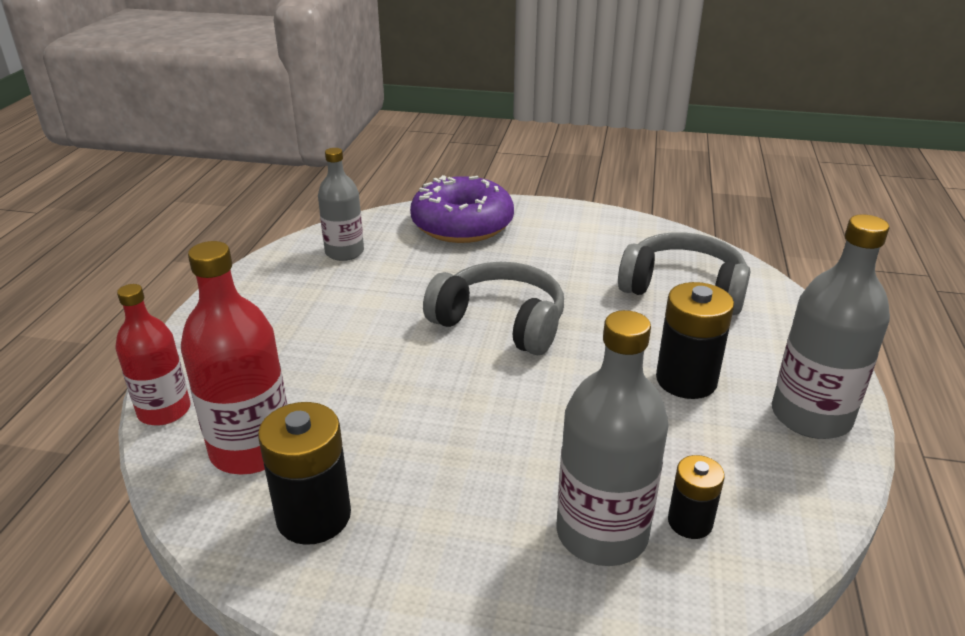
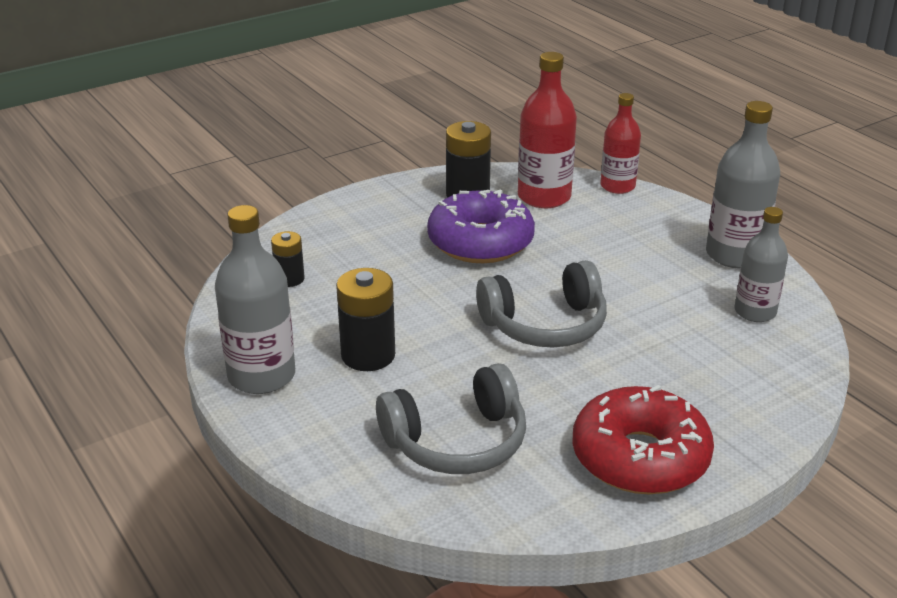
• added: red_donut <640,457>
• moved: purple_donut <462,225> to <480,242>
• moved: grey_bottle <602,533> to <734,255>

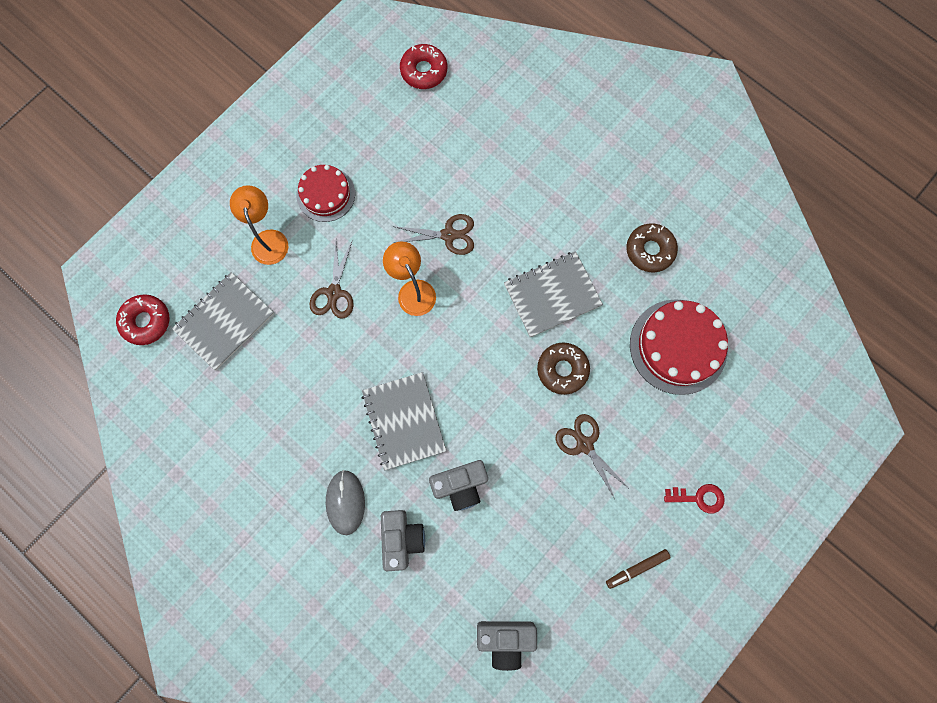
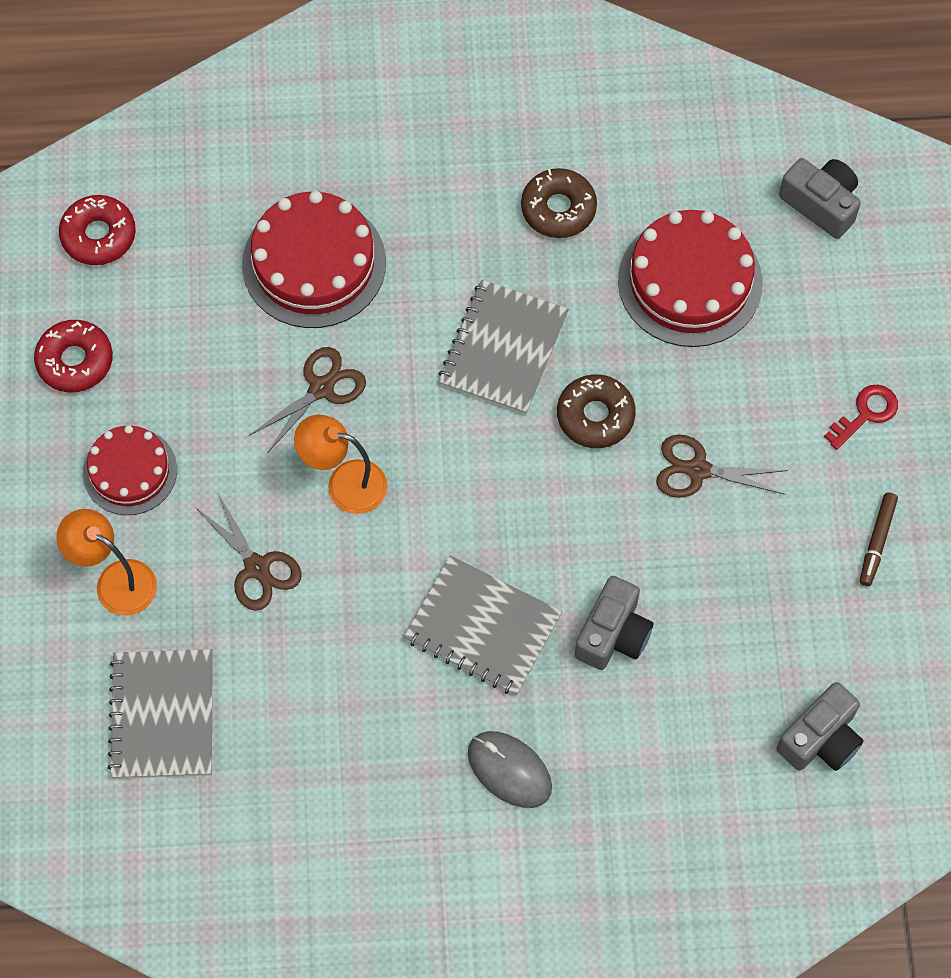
• added: red_cake <314,263>
• moved: red_donut <146,321> to <75,361>
• moved: grey_camera <402,538> to <821,204>

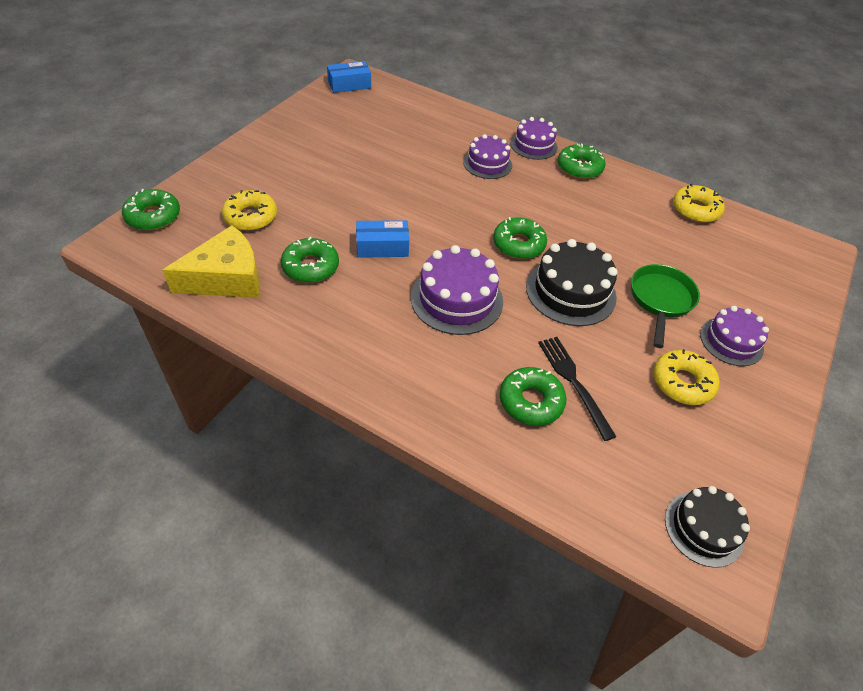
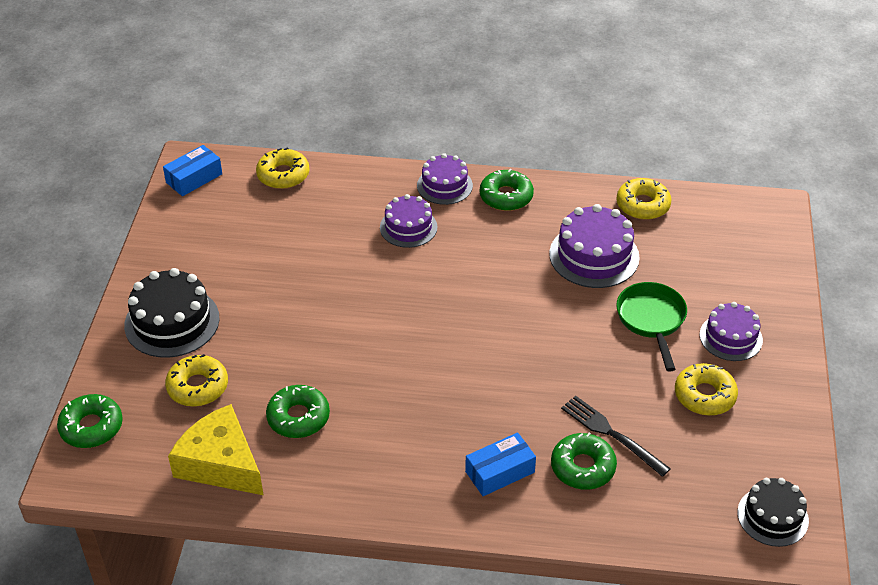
• removed: green_donut <518,244>
• added: yellow_donut <283,175>
• moved: blue_box <382,247> to <500,472>
• moved: purple_cake <456,299> to <594,255>
• moved: black_cake <570,291> to <172,322>
• turned: yellow_cheese <226,278> = <221,463> 90 degrees counterclockwise

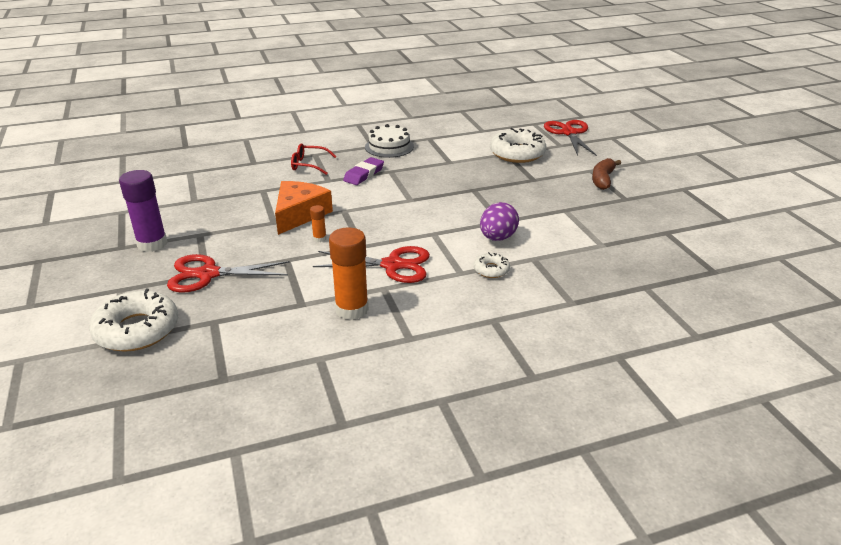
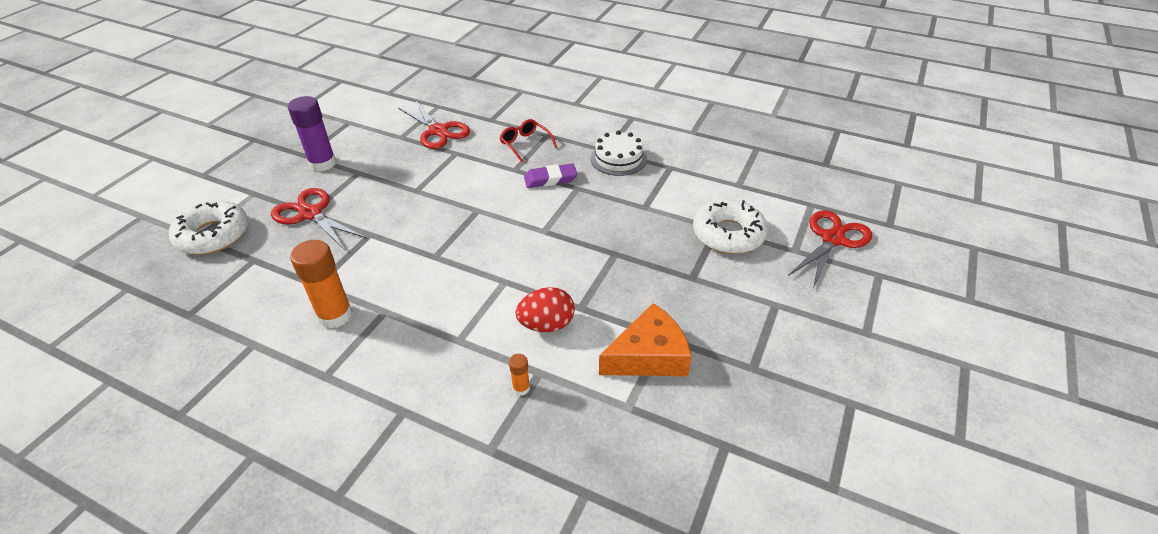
• removed: white_donut <491,270>
• removed: brown_banana <603,180>
• moved: orange_cheese <299,214> to <649,356>
• moved: orange_glue_stick <319,238> to <521,388>
• moved: red_scissors <392,265> to <438,131>
• recoloured: purple_egg <497,238> to red_egg <546,325>

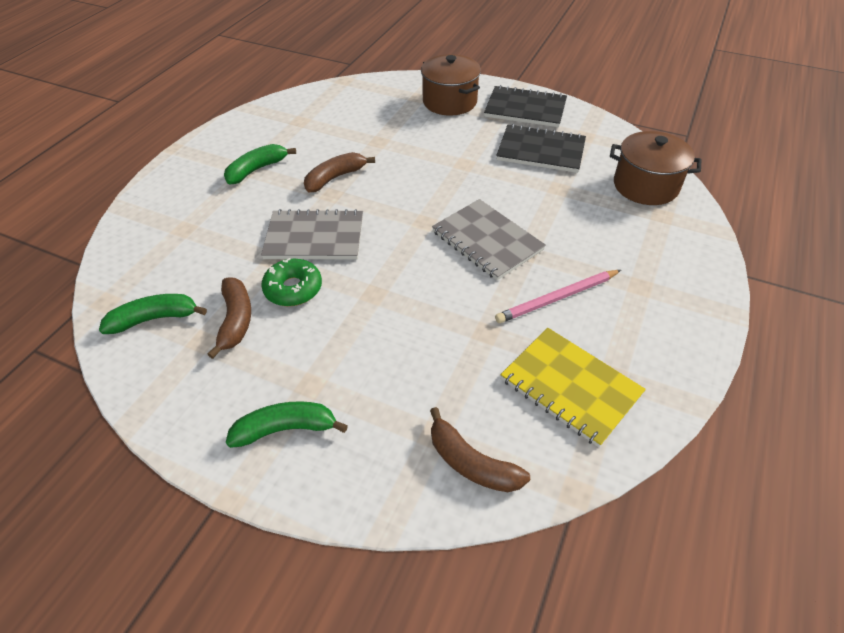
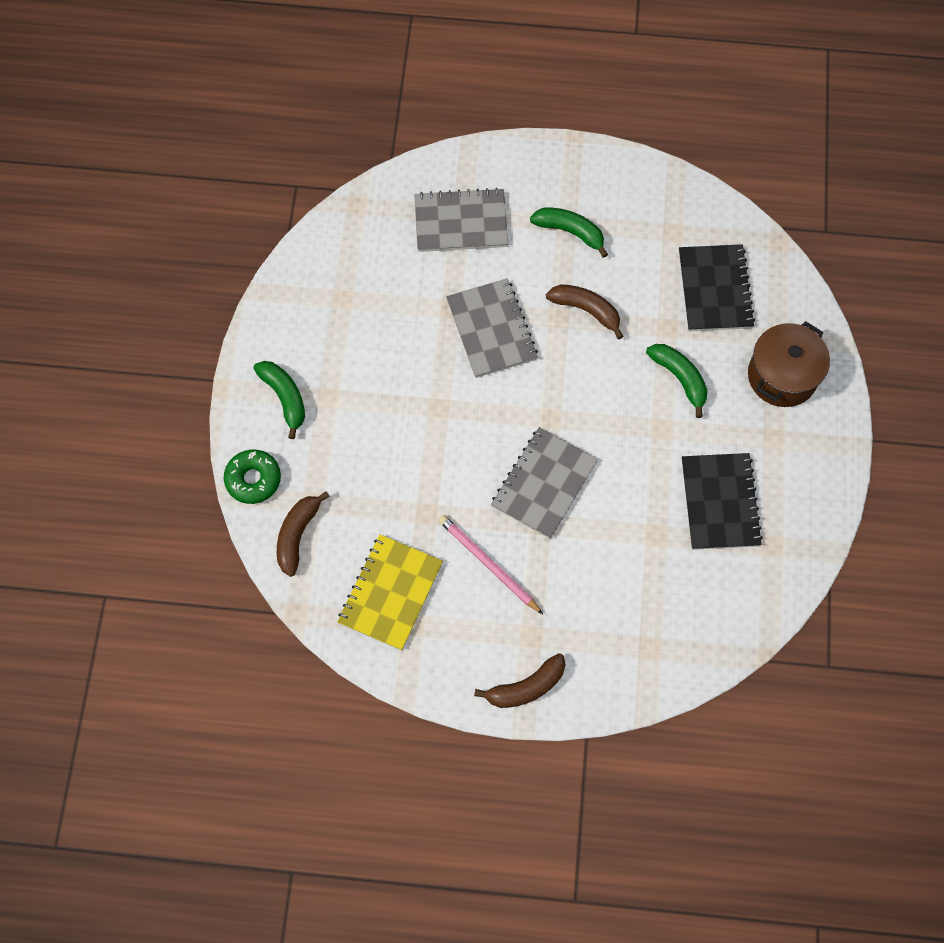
• removed: brown_pot <645,186>
• added: grey_notebook <461,222>
• moved: green_banana <154,319> to <679,378>
• moved: brown_banana <236,320> to <526,687>
• moved: green_donut <293,289> to <253,479>
• moved: black_notebook <525,109> to <714,289>

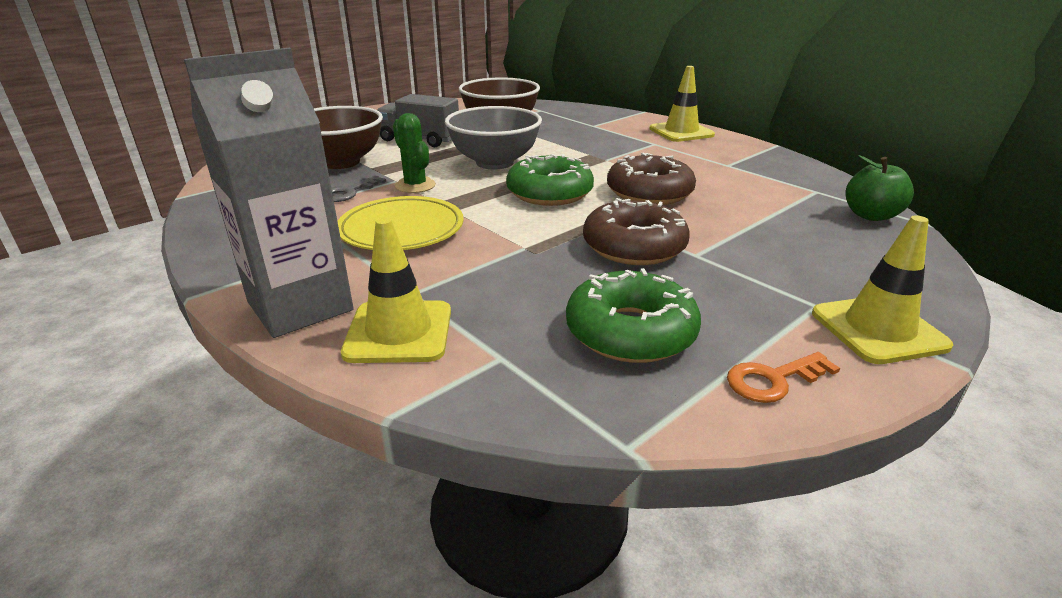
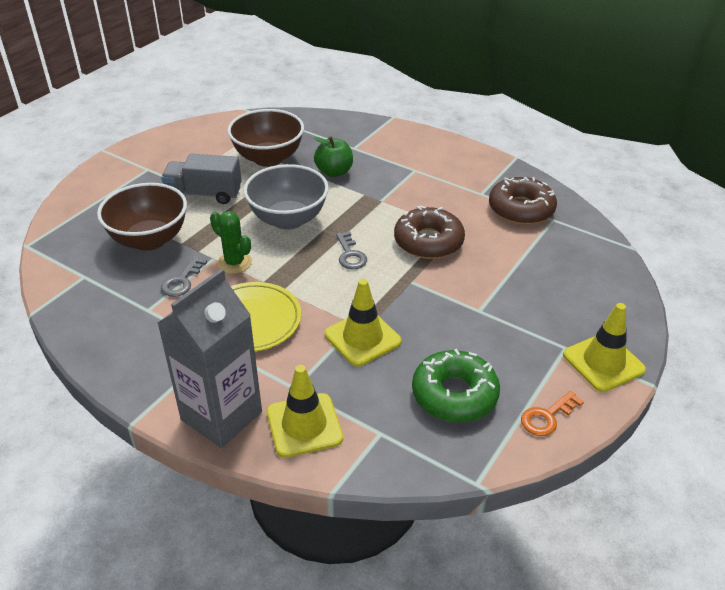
• moved: brown_donut <634,246> to <521,209>
• moved: yellow_traffic_cone <681,132> to <362,338>
• moved: green_apple <871,215> to <334,172>
• replaced: green_donut <549,193> to grey_key <350,255>

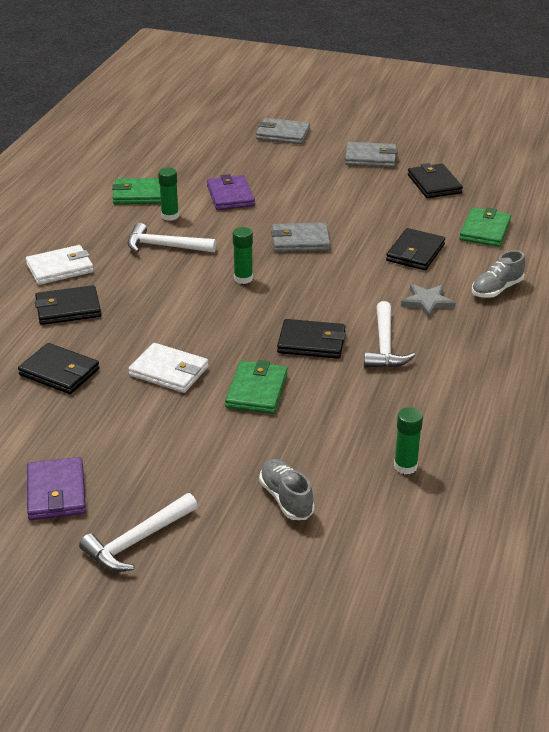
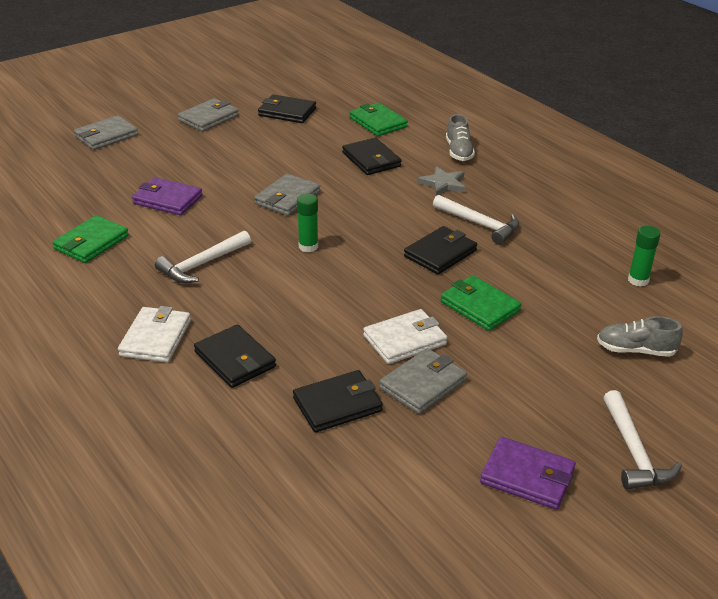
• removed: green_glue_stick <170,216>
• added: grey_wallet <423,384>
• turned: black_wallet <68,309> = <235,359> 60 degrees counterclockwise

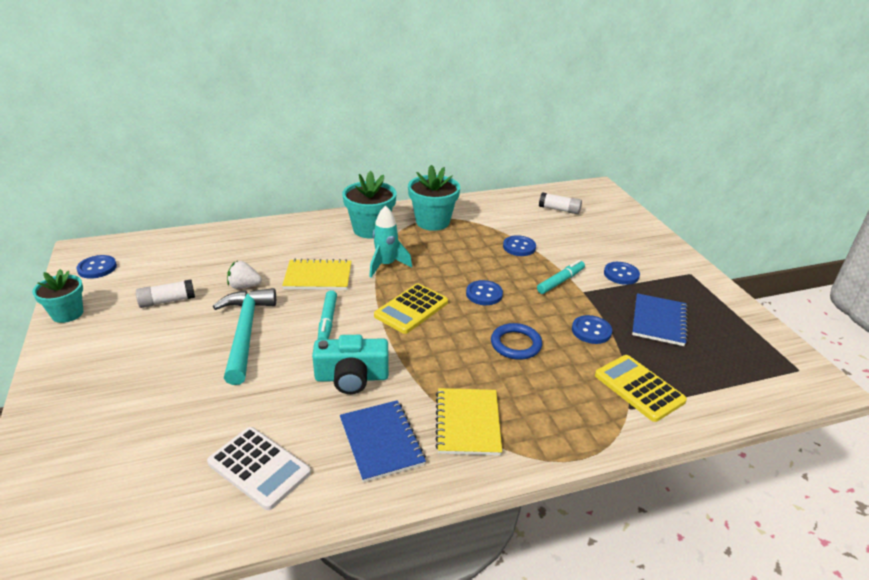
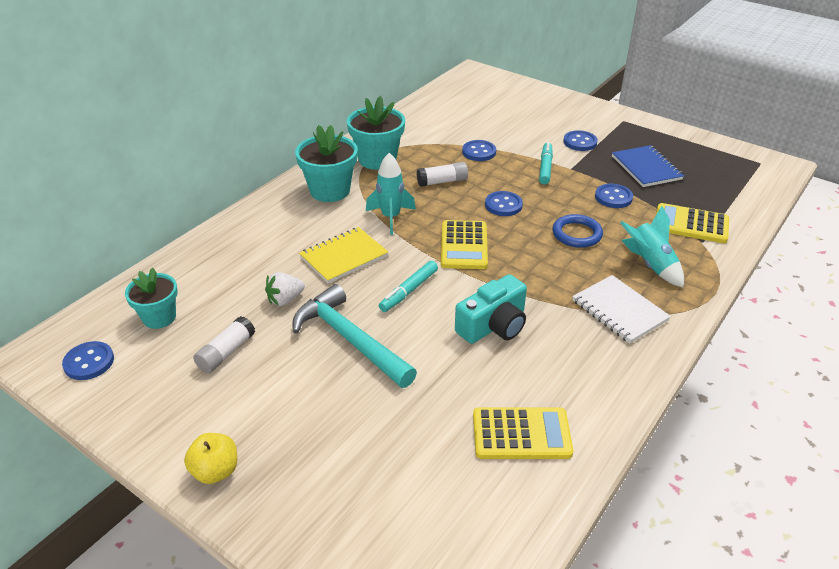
• removed: blue_notebook <381,442>
• added: yellow_apple <215,471>
• added: turquoise_rocket <650,265>
• moved: turquoise_flower_pot <67,314> to <159,317>
• moved: white_glue_stick <559,209> to <442,181>
• recoloured: white_calculator <259,468> to yellow_calculator <521,434>
• recoloured: yellow_notebook <468,423> to white_notebook <619,310>
• turned: turquoise_marker <327,321> = <409,291> 75 degrees clockwise

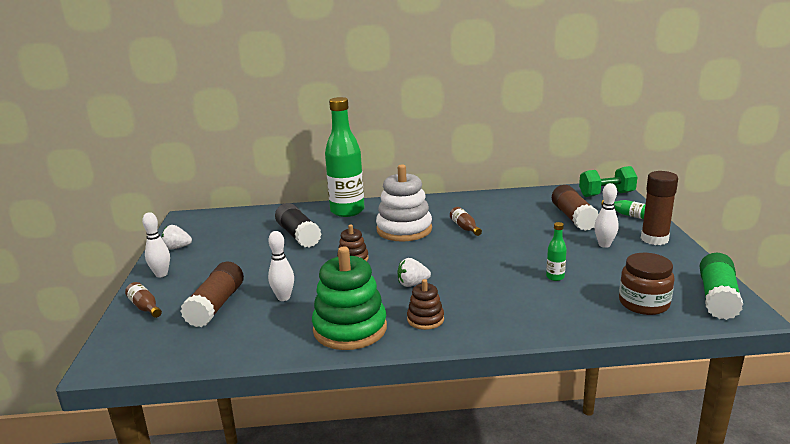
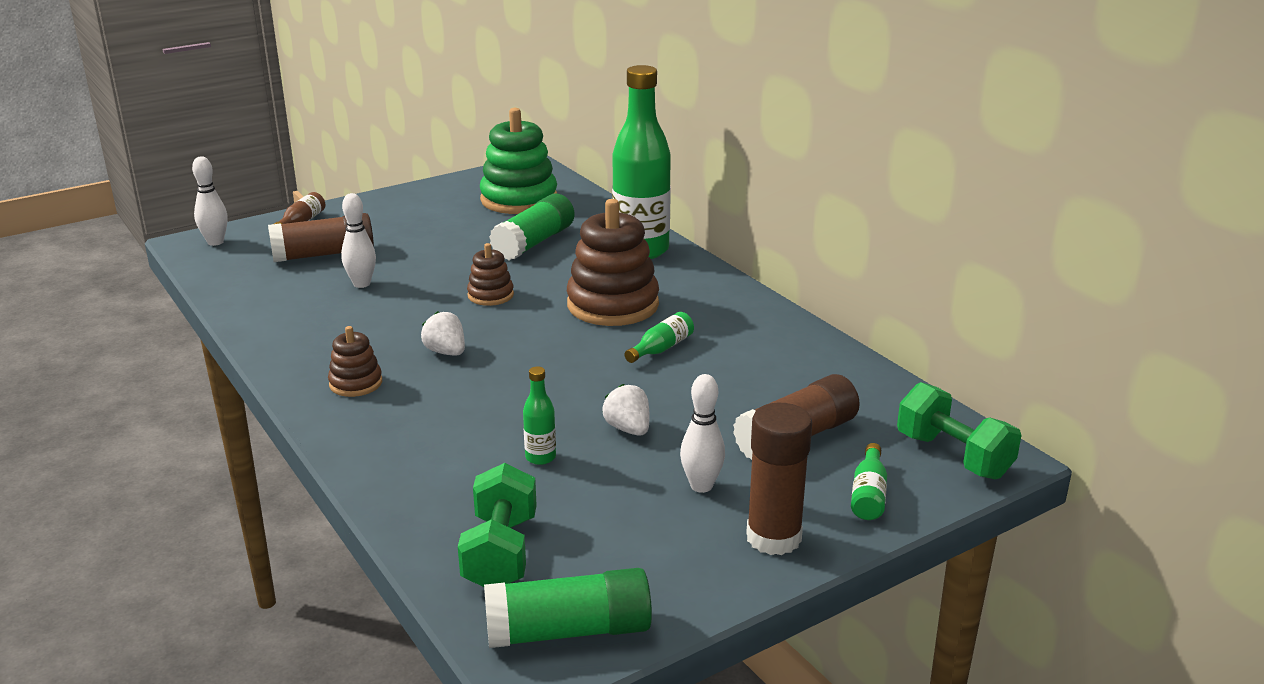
• moved: white_bowling_pin <161,274> to <215,242>
• moved: white_strawberry <177,248> to <628,429>
• moved: green_stacking_toy <350,329> to <519,199>
• replaced: brown_jar <643,303> to green_dumbbell <500,553>
• recoloured: black_glue_stick <298,235> to green_glue_stick <534,242>
• recoloured: white_stacking_toy <404,229> to brown_stacking_toy <613,305>
• recoloured: brown_bottle <465,228> to green_bottle <661,348>

